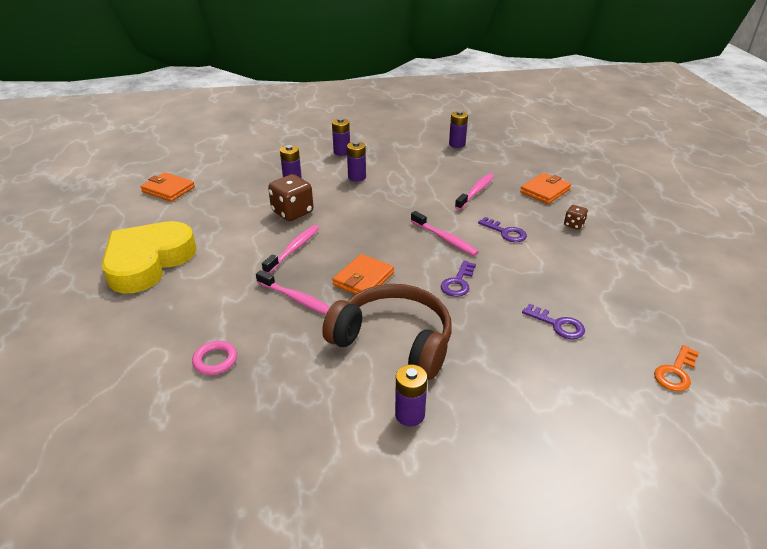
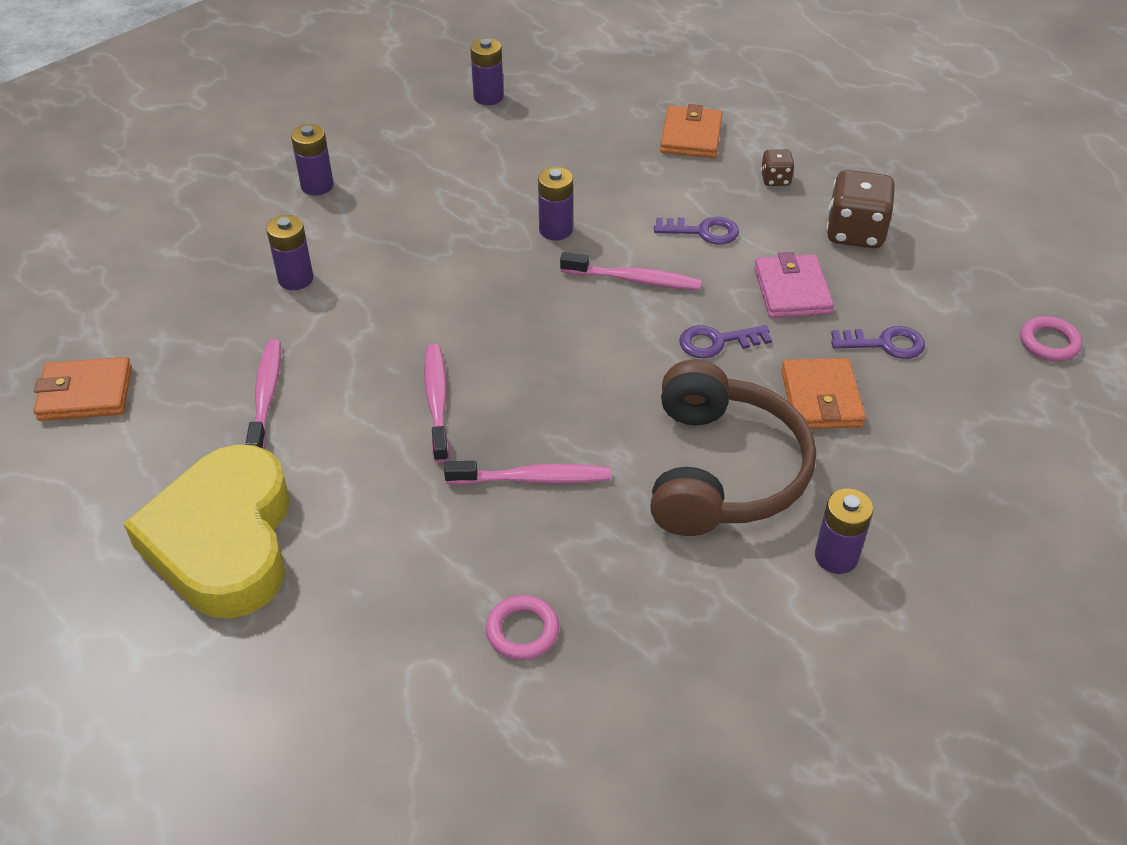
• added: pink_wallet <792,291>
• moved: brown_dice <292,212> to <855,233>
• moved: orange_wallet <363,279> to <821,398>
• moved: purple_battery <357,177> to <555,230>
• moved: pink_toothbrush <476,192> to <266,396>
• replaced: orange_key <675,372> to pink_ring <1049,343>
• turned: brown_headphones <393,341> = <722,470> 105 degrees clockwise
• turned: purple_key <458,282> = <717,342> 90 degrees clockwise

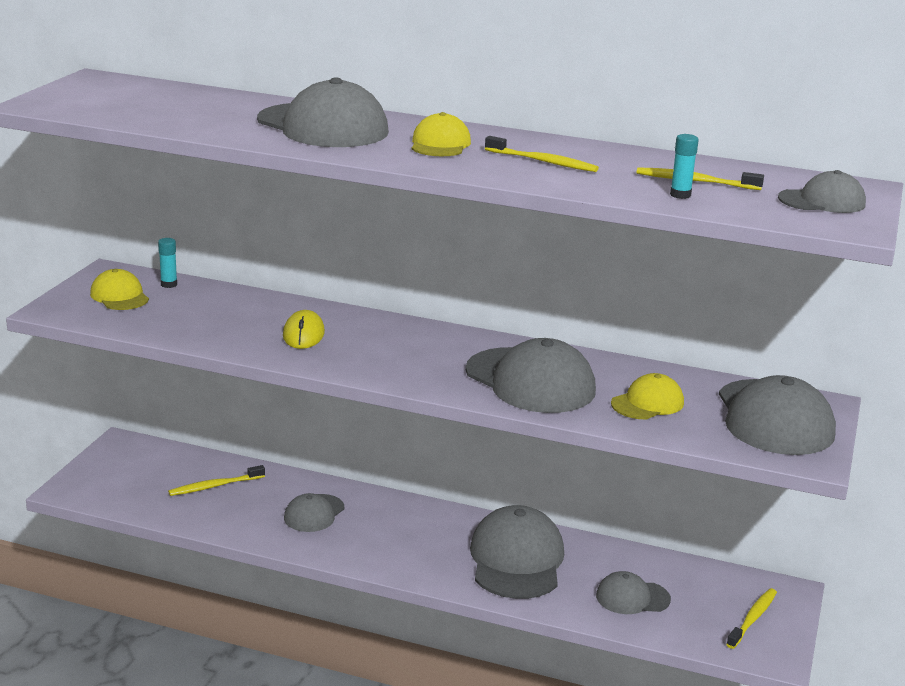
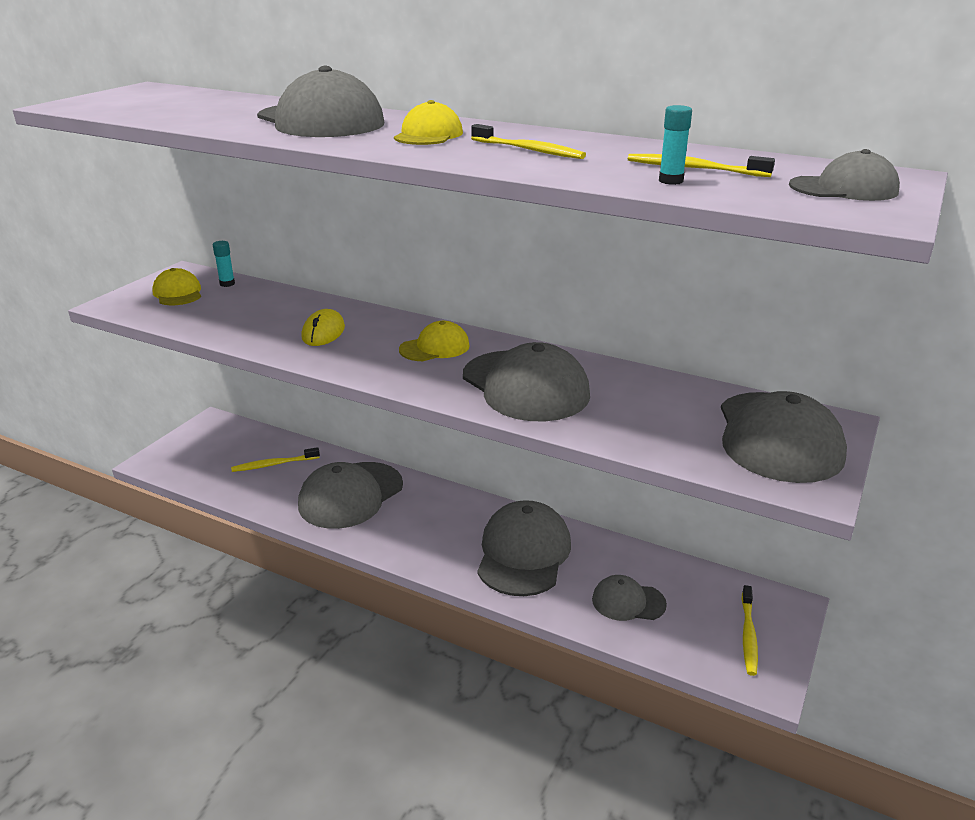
• moved: yellow_cap <647,403> to <435,348>
• turned: yellow_toothbrush <752,619> = <748,635> 150 degrees clockwise
• resized: grey_cap <314,513> = <351,495> x1.82

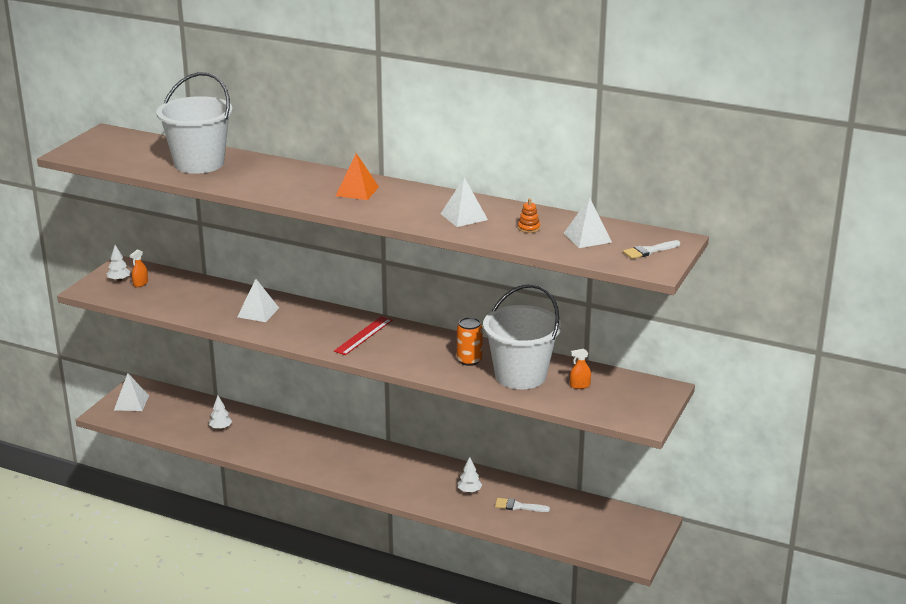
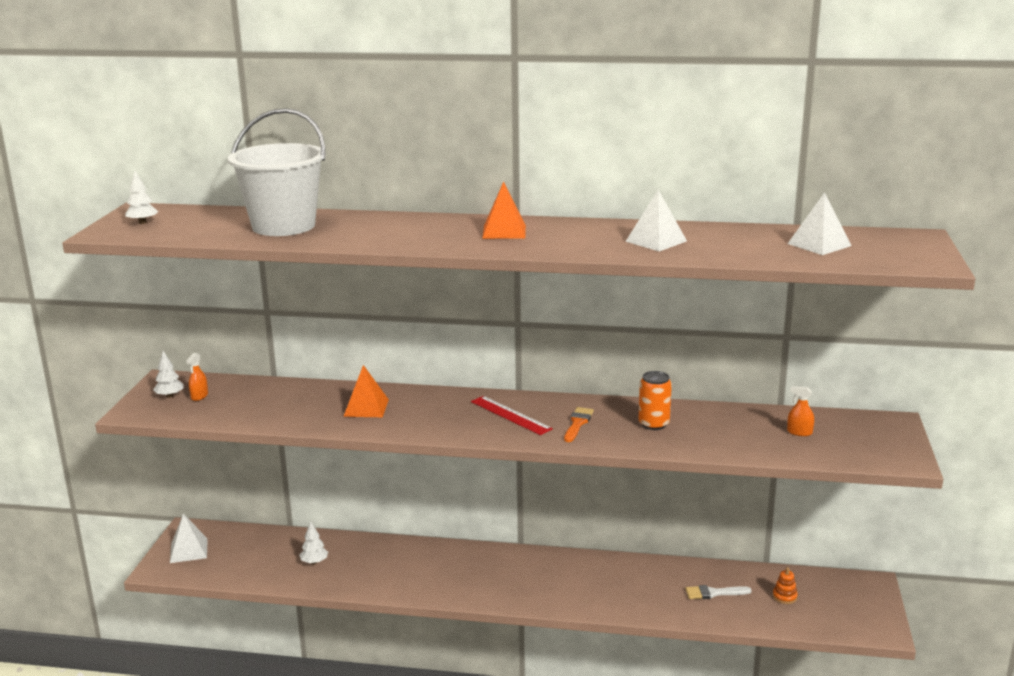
• removed: white_bucket <520,375>
• removed: white_brush <649,251>
• added: orange_brush <577,423>
• moved: white_tree <469,491> to <142,222>
• moved: orange_stacking_toy <528,228> to <784,597>
• recoloured: white_pyramid <258,312> to orange_pyramid <366,408>
• turned: red_ruler <363,335> = <510,415> 60 degrees counterclockwise
• turned: orange_spray_bottle <580,385> = <799,432> 45 degrees clockwise

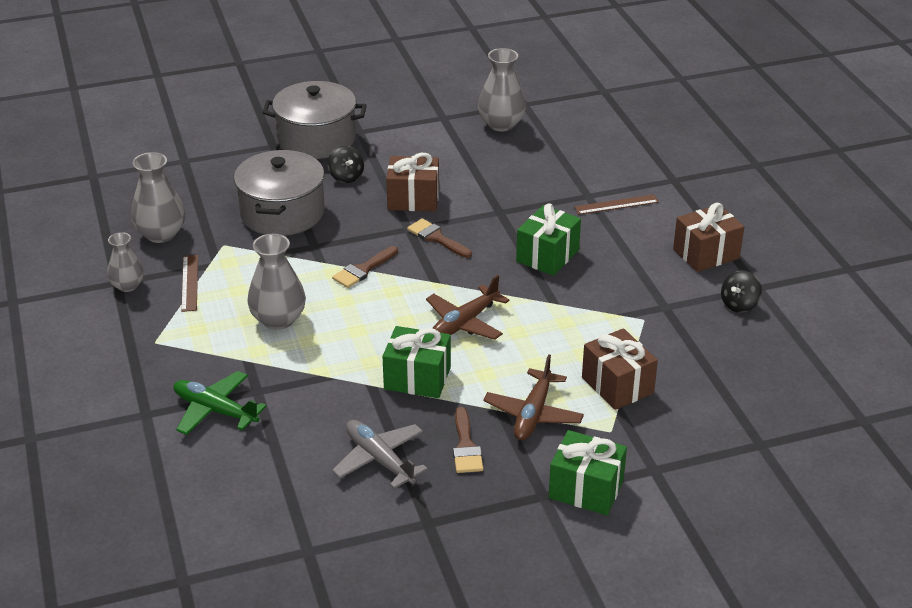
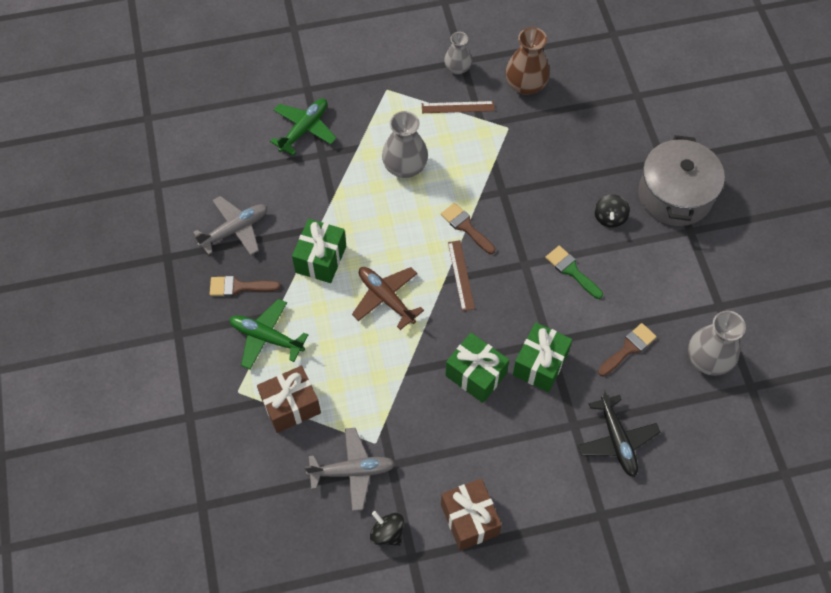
• removed: grey_pot <282,213>
• added: grey_plane <352,471>
• added: black_plane <617,440>
• moved: brown_brush <437,238> to <628,348>
• moved: green_gift <586,489> to <540,364>
• moved: brown_ruler <616,204> to <461,275>
• replaced: brown_gift <413,199> to green_brush <571,270>
• recoloured: grey_vase <161,234> to brown_vase <525,85>
• recoloured: brown_plane <533,414> to green_plane <266,337>
• turned: black_spinning_top <346,177> = <609,218> 60 degrees counterclockwise

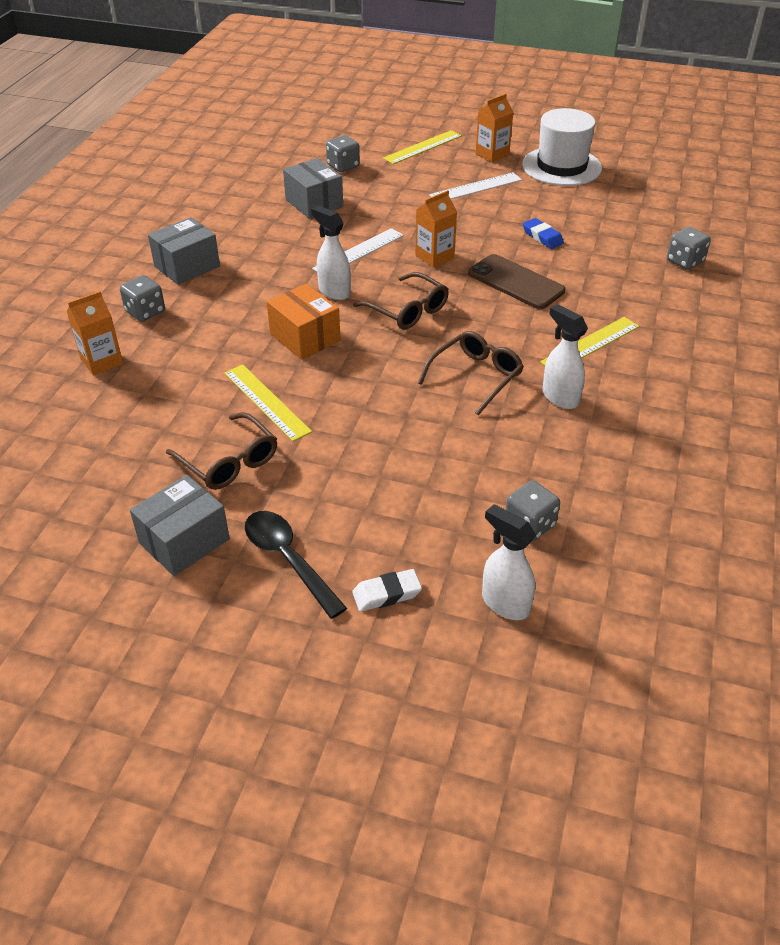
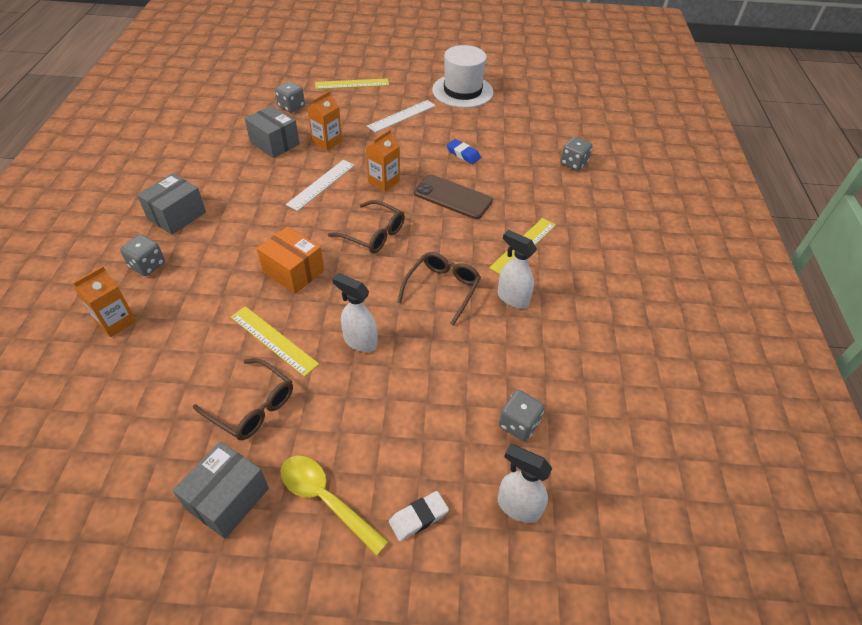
• moved: white_spray_bottle <334,291> to <360,341>
• moved: orange_carton <492,154> to <327,142>
• recoloured: black_spoon <288,560> to yellow_spoon <326,499>
• turned: yellow_ruler <423,147> = <352,84> 45 degrees clockwise

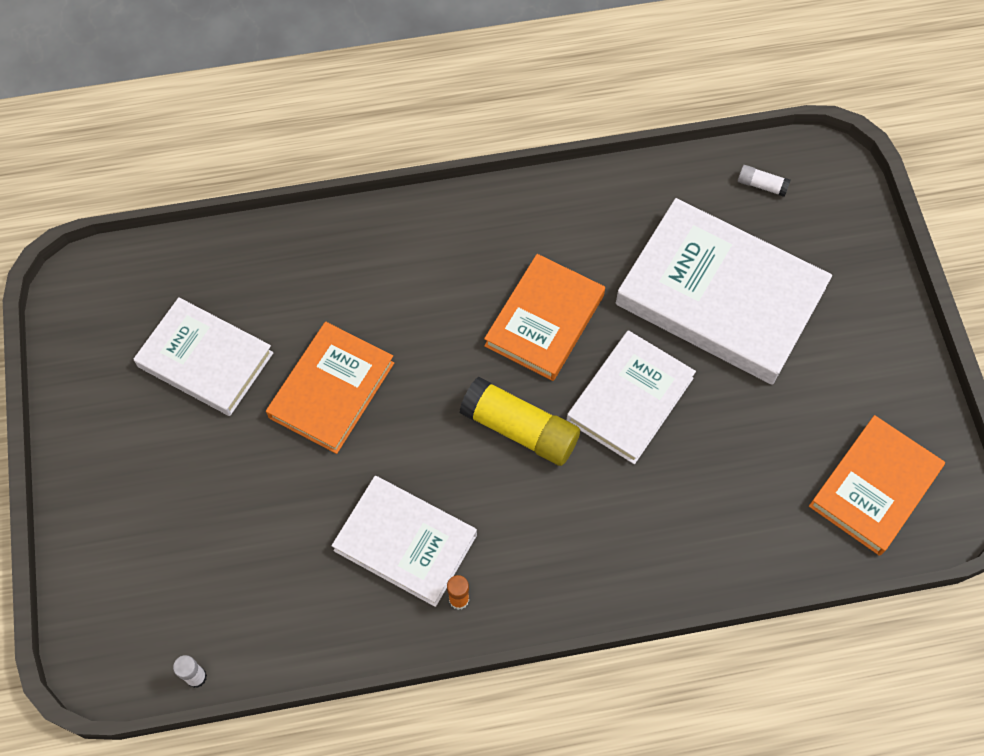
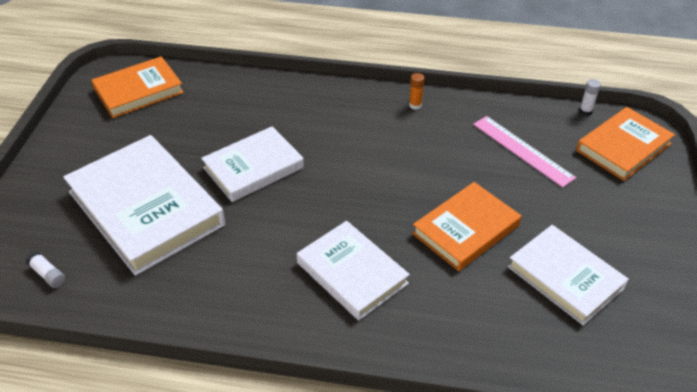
• removed: yellow_glue_stick <520,429>
• added: pink_ruler <522,150>
• moved: white_book <405,542> to <352,273>
• moved: orange_book <544,320> to <623,147>

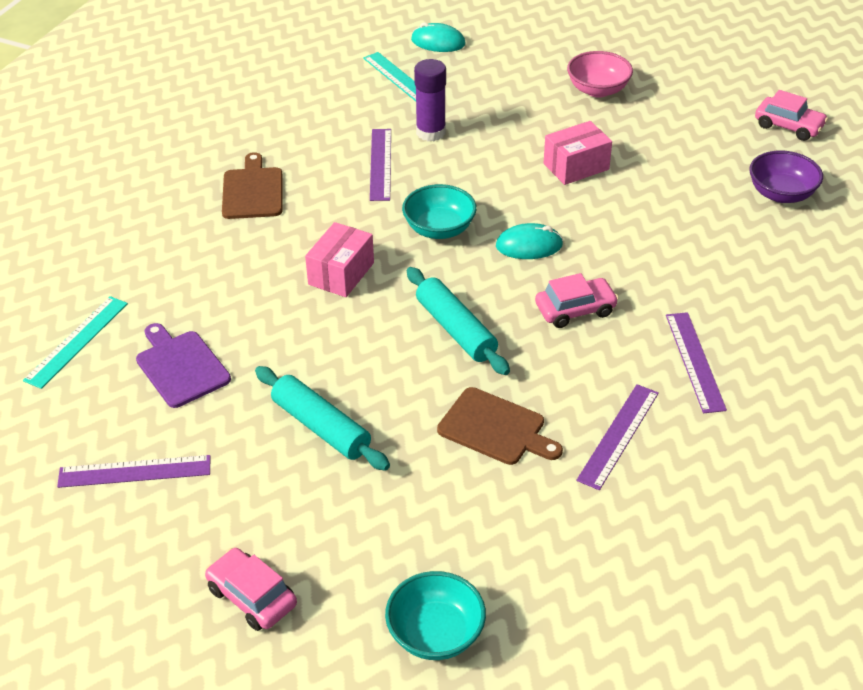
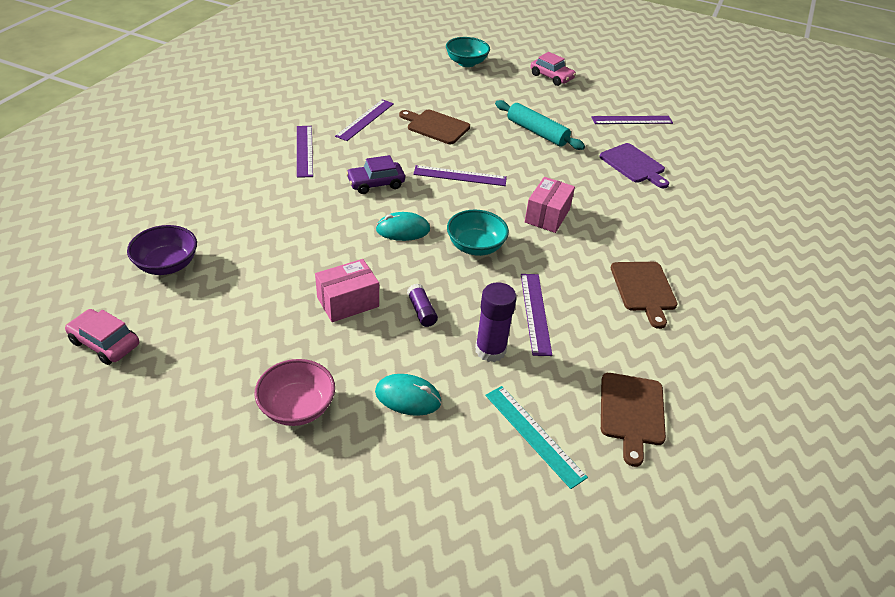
• removed: turquoise_ruler <77,341>
• added: purple_glue_stick <421,311>
• added: brown_cutting_board <632,412>
• moved: turquoise_mouse <438,42> to <408,397>
• replaced: turquoise_rolling_pin <456,329> to purple_ruler <460,176>
• recoloured: pink_car <575,310> to purple_car <376,183>

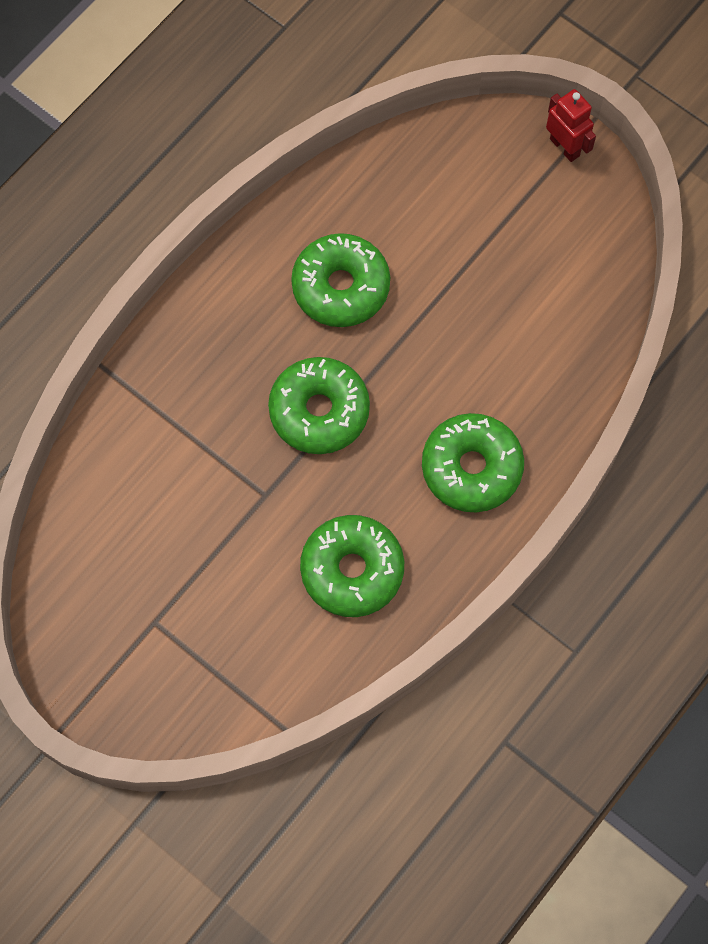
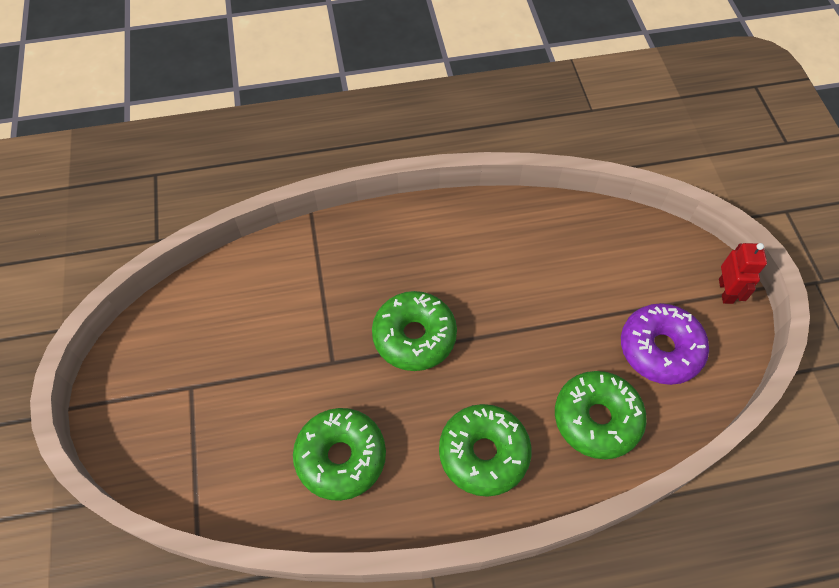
• added: purple_donut <660,349>
• moved: green_donut <341,287> to <596,419>

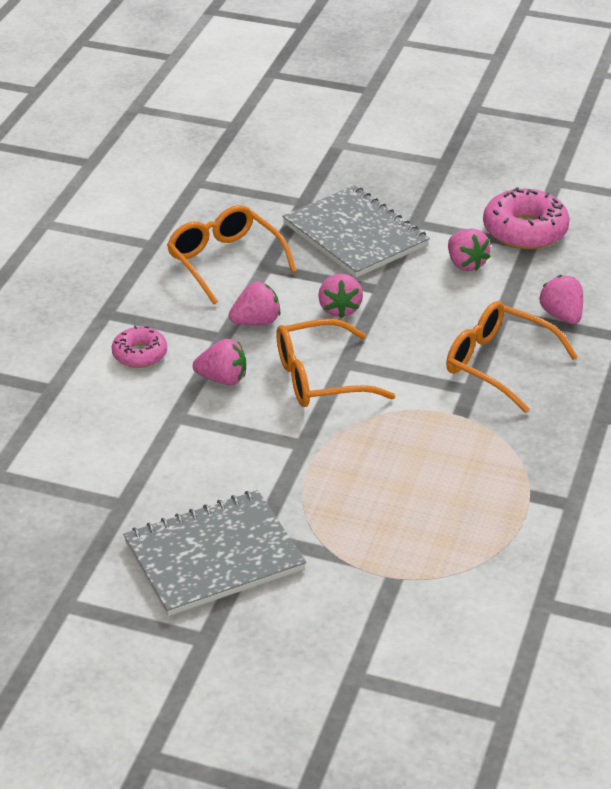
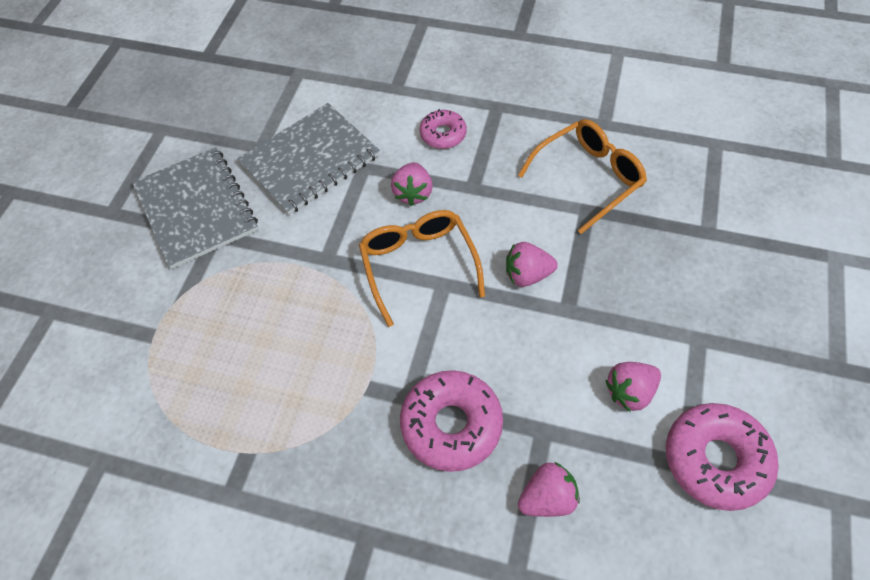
• removed: pink_strawberry <256,322>
• moved: grey_notebook <355,235> to <310,160>
• replaced: orange_glasses <498,364> to pink_donut <451,424>

